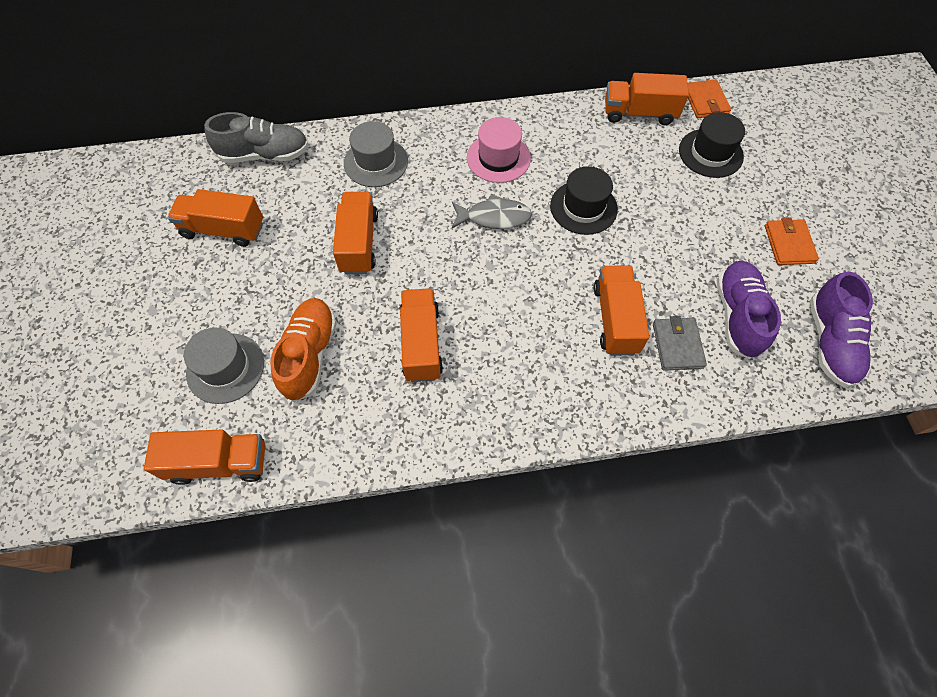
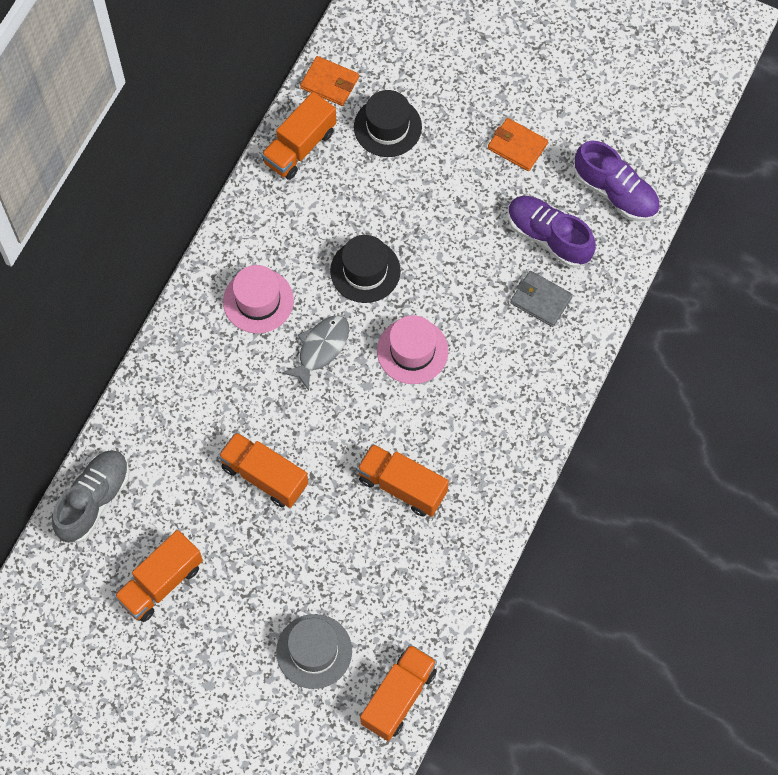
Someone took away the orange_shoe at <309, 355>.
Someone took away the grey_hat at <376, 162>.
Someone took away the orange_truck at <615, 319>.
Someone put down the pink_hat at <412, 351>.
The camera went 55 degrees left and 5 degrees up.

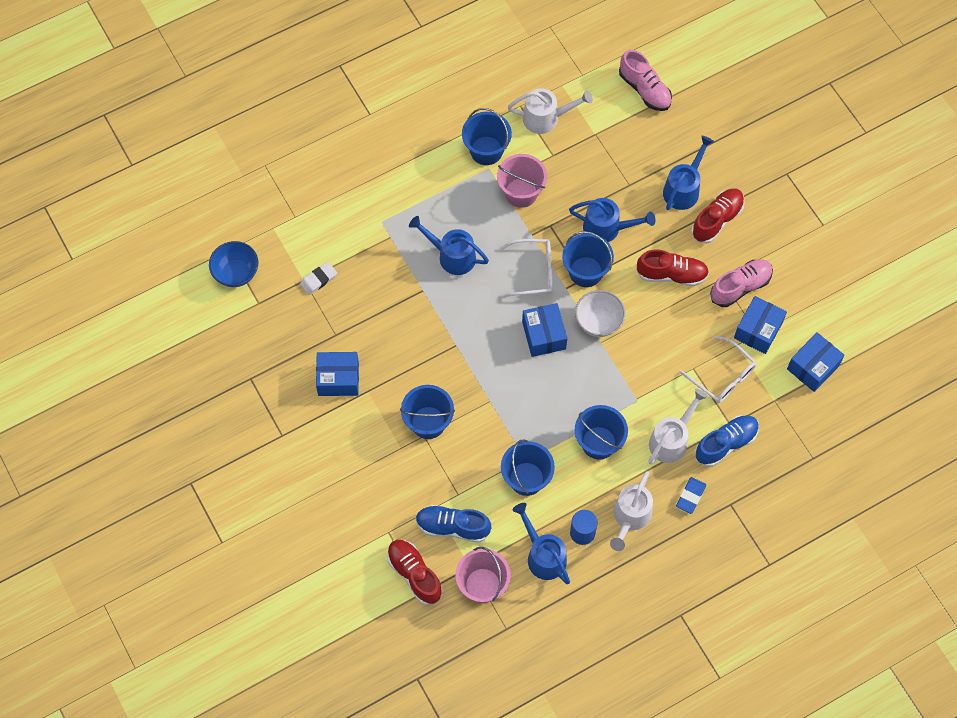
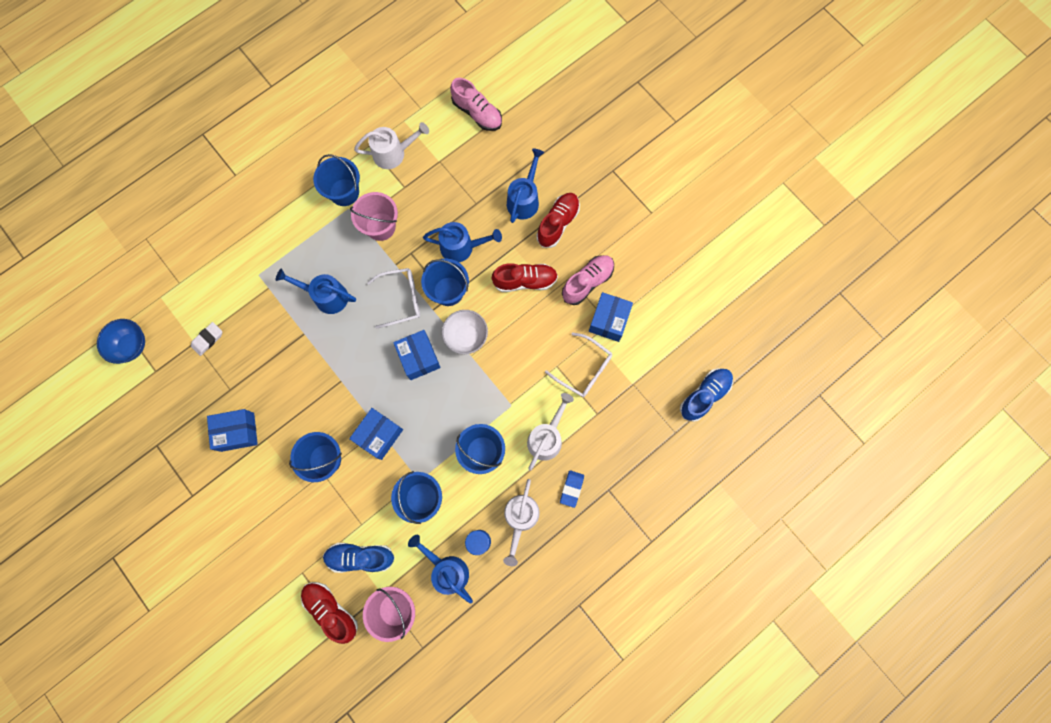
Someone carried the blue_shoe from <726, 443> to <704, 395>.
Someone carried the blue_box from <813, 367> to <379, 435>.
The camera went 10 degrees left and 10 degrees up.

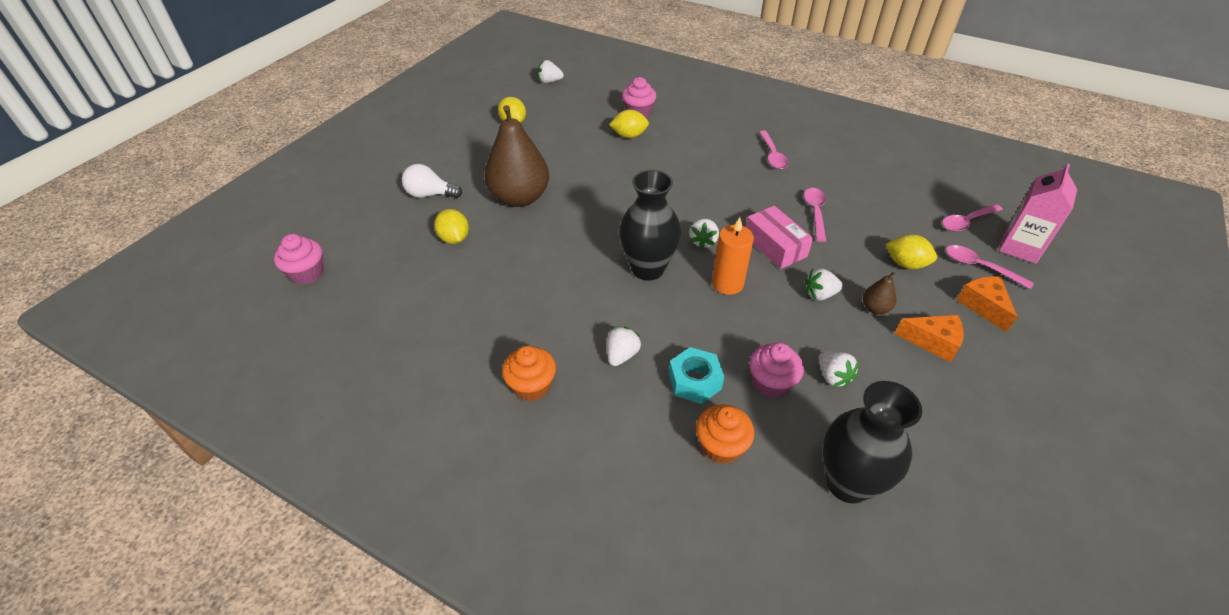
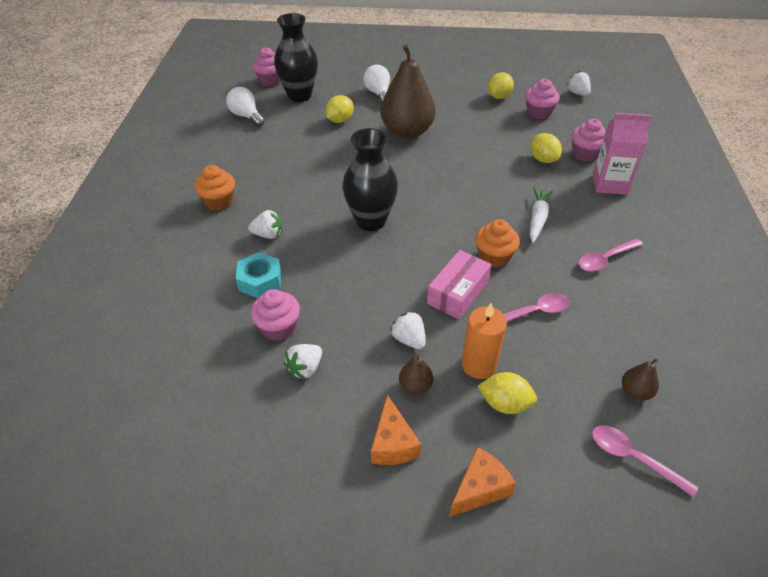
Someone took away the white_strawberry at <703, 241>.
Someone carried the orange_cupcake from <721, 446> to <494, 257>.
Someone carried the orange_candle from <727, 283> to <479, 365>.
Someone carried the black_vase from <847, 483> to <299, 96>.
Someone rotated the yellow_lemon at <905, 264> by 75 degrees counterclockwise.
Someone took away the pink_spoon at <980, 267>.
Someone carried the pink_carton from <1020, 247> to <609, 184>.
Someone put down the white_light_bulb at <246, 116>.
Someone put down the pink_cupcake at <538, 113>.
Someone put down the white_carrot at <537, 219>.
Someone put down the brown_pear at <635, 392>.
The camera went 65 degrees right and 0 degrees up.

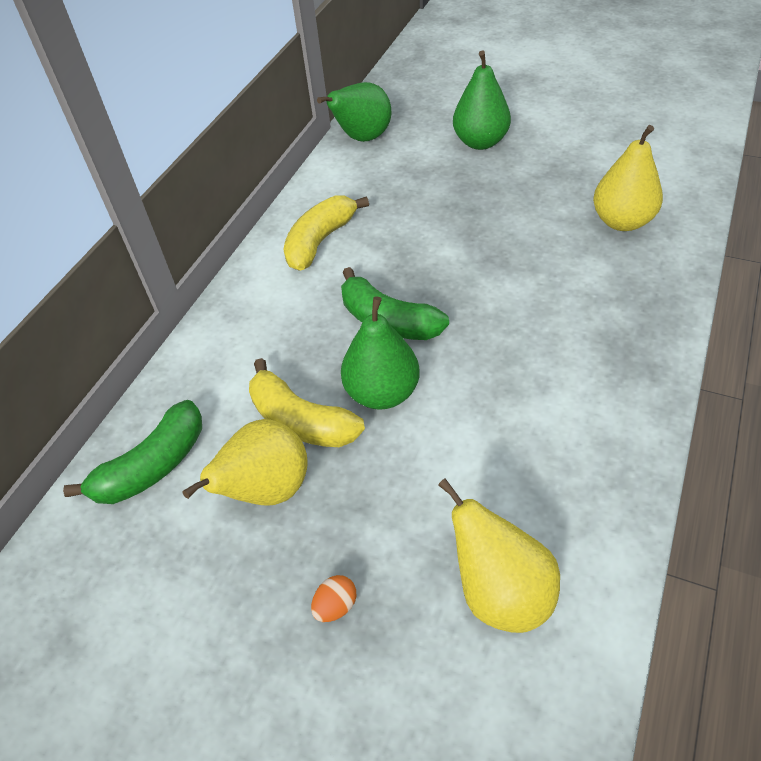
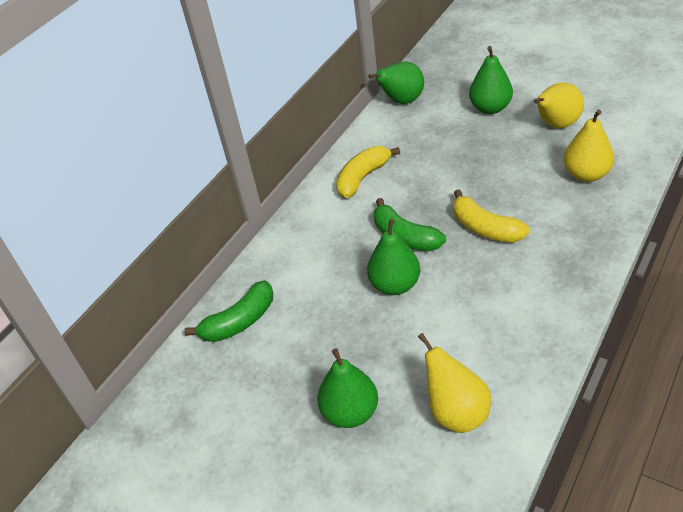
Someone carried the yellow_pear from <267, 490> to <556, 125>.
Someone carried the yellow_banana from <301, 420> to <485, 228>.
Someone swapped the orange_egg at <336, 606> for the green_pear at <350, 412>.
The camera went 10 degrees right and 5 degrees down.

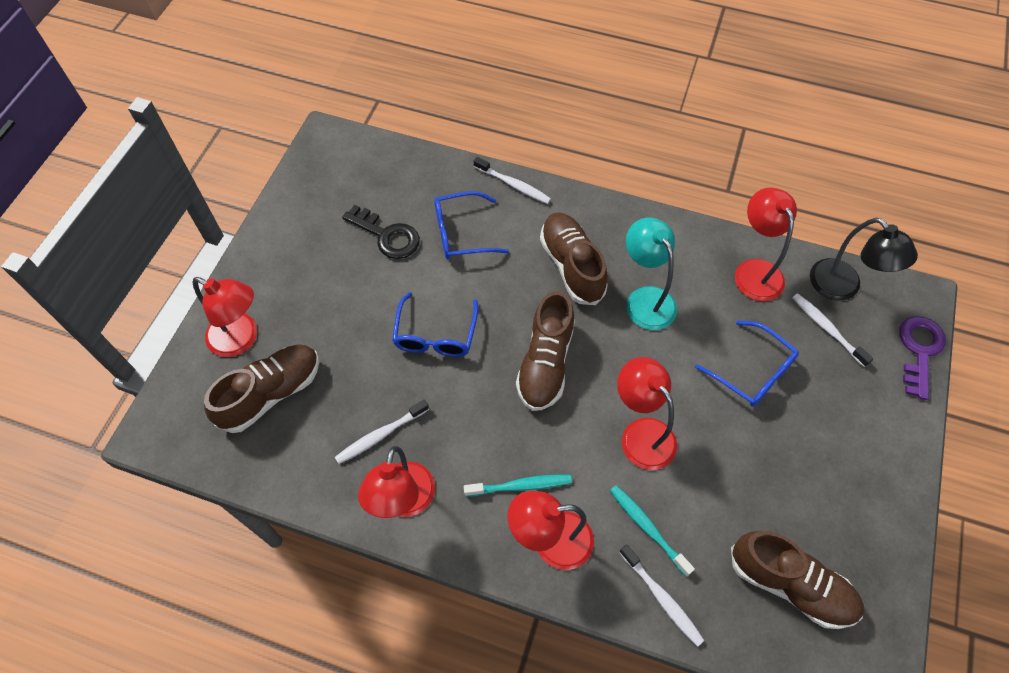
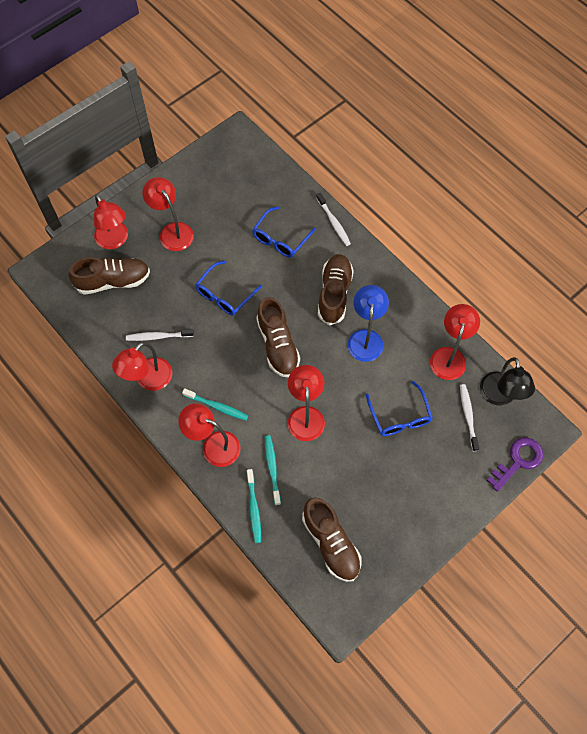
Someone took away the black_key at <387, 236>.
Someone rotated the blue_glasses at <461, 233> by 75 degrees counterclockwise.
Someone rotated the brown_shoe at <545, 363> by 60 degrees counterclockwise.
Someone repainted the white_toothbrush at <662, 598>, which became the turquoise_toothbrush at <254, 508>.
Someone repainted the turquoise_lamp at <645, 299>, which became the blue_lamp at <365, 338>.
Someone put down the red_lamp at <172, 231>.
The camera went 30 degrees right and 5 degrees up.

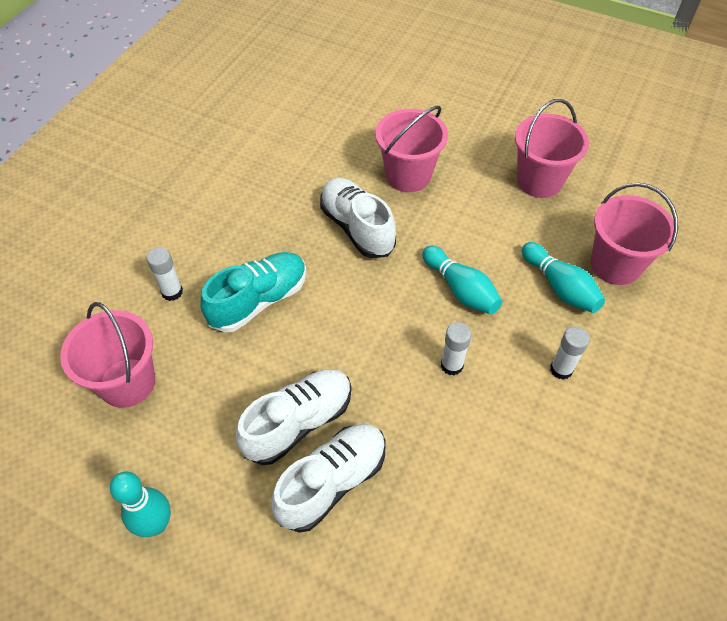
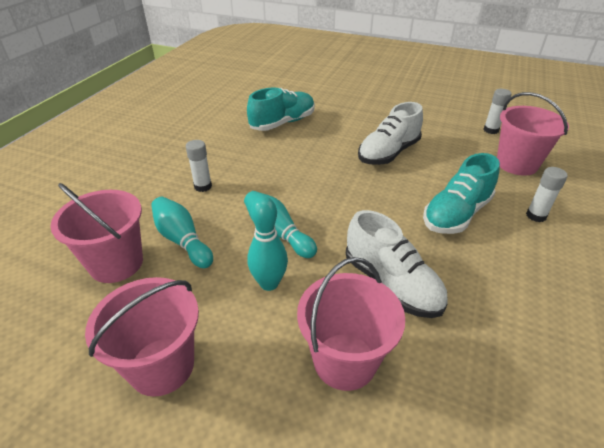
Someone carried the turquoise_bowling_pin from <156, 524> to <269, 283>.
Someone took away the white_shoe at <332, 482>.
Someone carried the white_glue_stick from <452, 365> to <490, 130>.
Someone put down the turquoise_shoe at <282, 123>.
The camera went 175 degrees right and 15 degrees down.

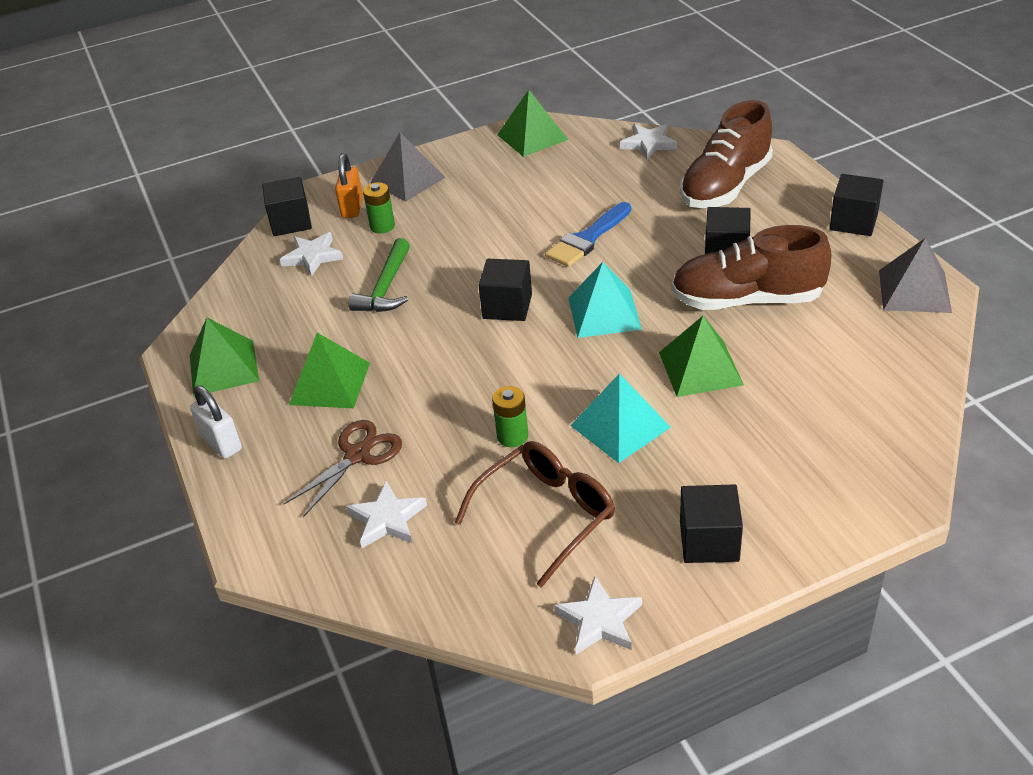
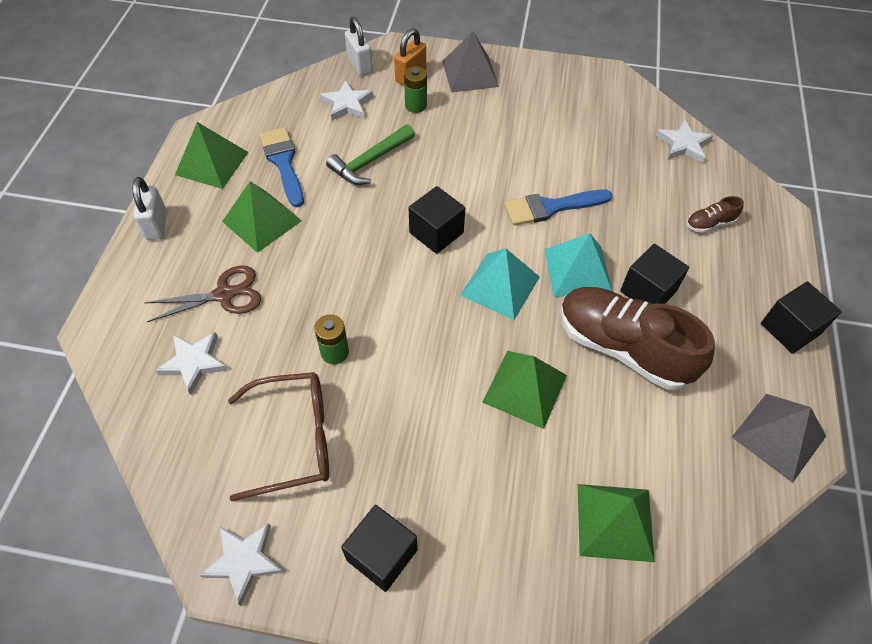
Someone swapped the black_cube at <291, 222> for the white_padlock at <359, 65>.
Someone carried the green_pyramid from <532, 137> to <615, 522>.
Someone carried the turquoise_pyramid from <620, 426> to <578, 271>.
Someone scaled the brown_shoe at <725, 186> by 0.42.
Someone put down the blue_brush at <283, 162>.
The camera went 30 degrees right and 15 degrees up.

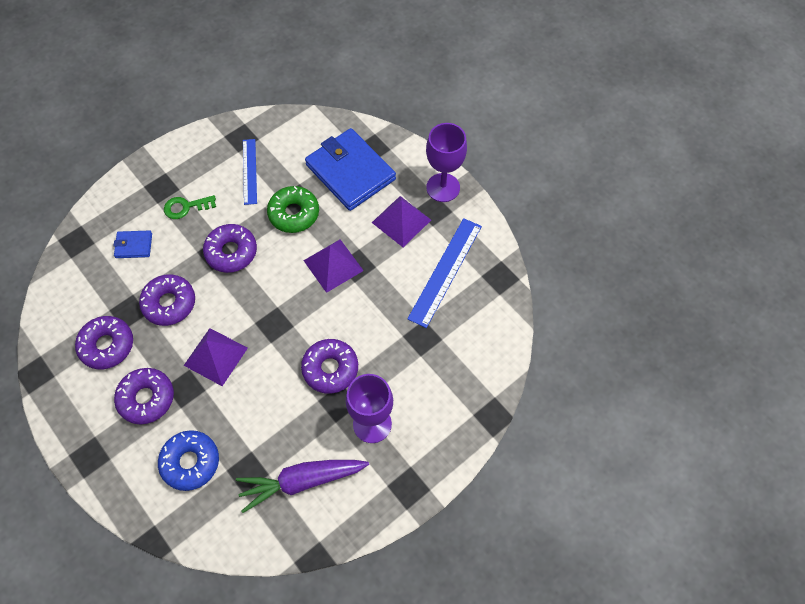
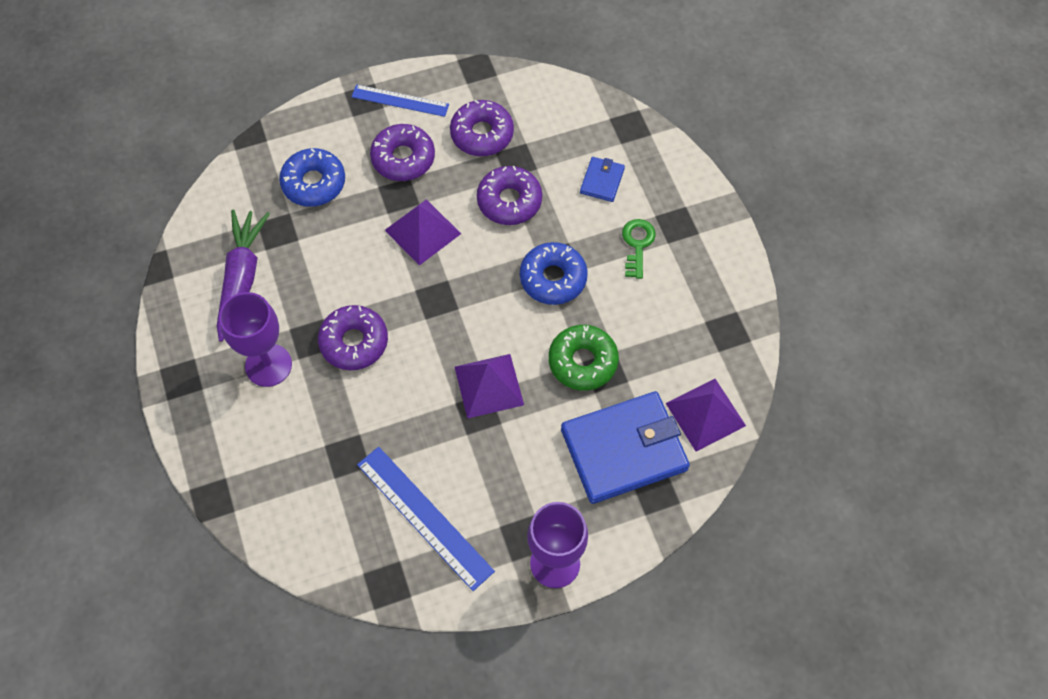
Someone repainted the purple_donut at <231, 252>, which became the blue_donut at <553, 278>.
Someone carried the blue_ruler from <249, 171> to <400, 100>.
Someone carried the purple_pyramid from <401, 221> to <705, 414>.
The camera went 110 degrees right and 0 degrees up.

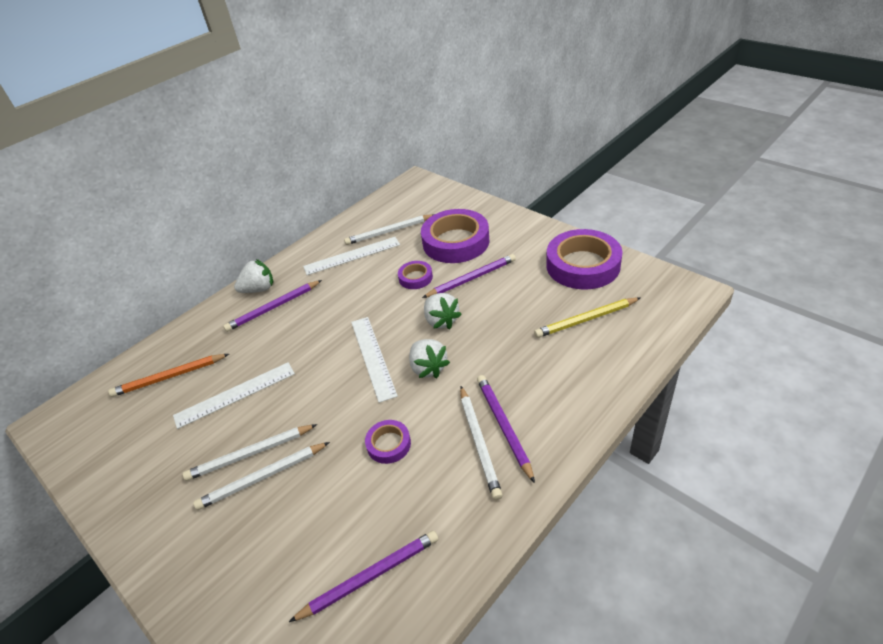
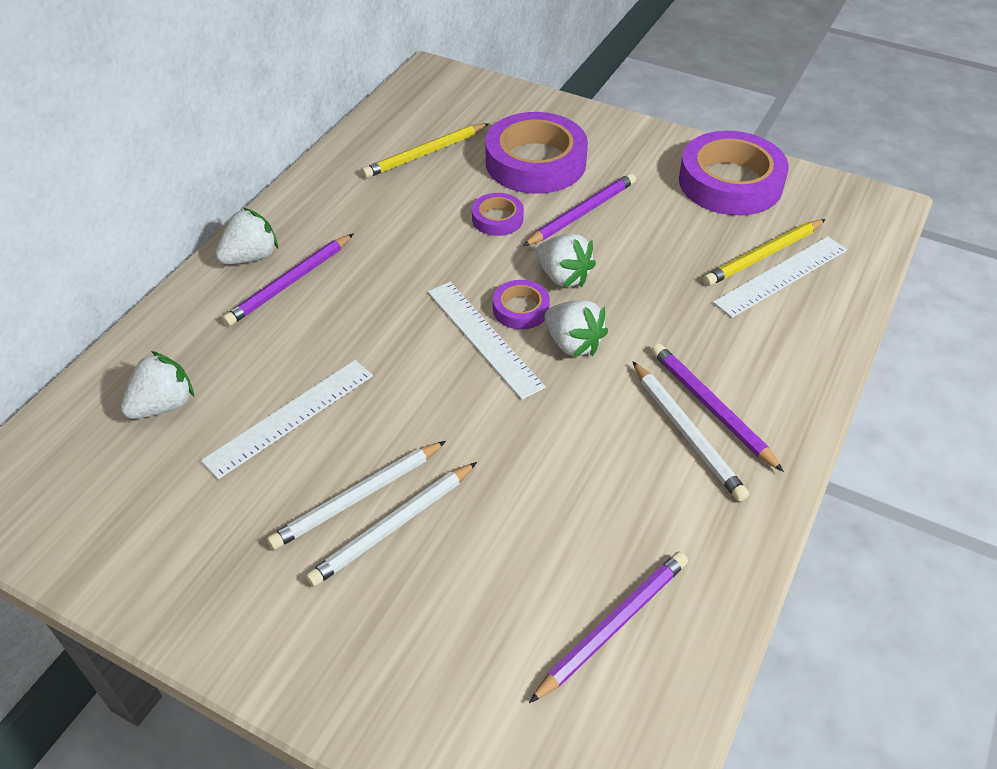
Someone swapped the orange_pencil at <169, 377> for the white_strawberry at <163, 405>.
Someone carried the white_ruler from <352, 255> to <781, 276>.
Someone repainted the white_pencil at <389, 231>, which became the yellow_pencil at <425, 153>.
Someone carried the purple_tape from <388, 444> to <521, 309>.
The camera went 20 degrees left and 5 degrees up.

